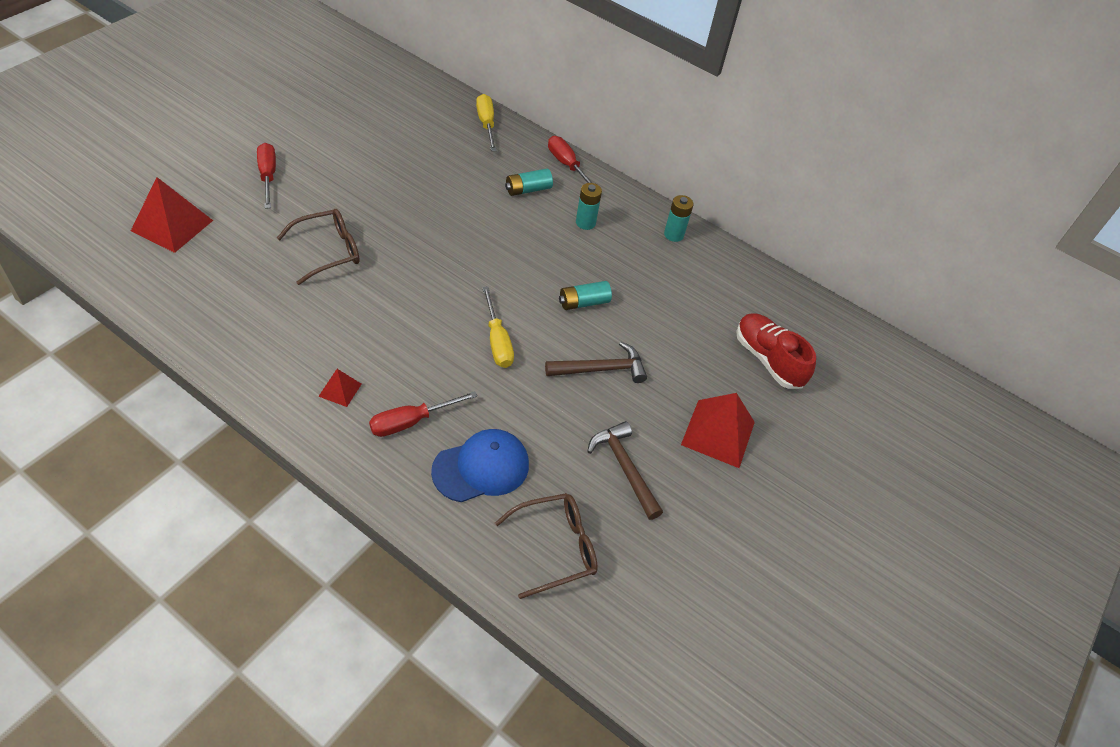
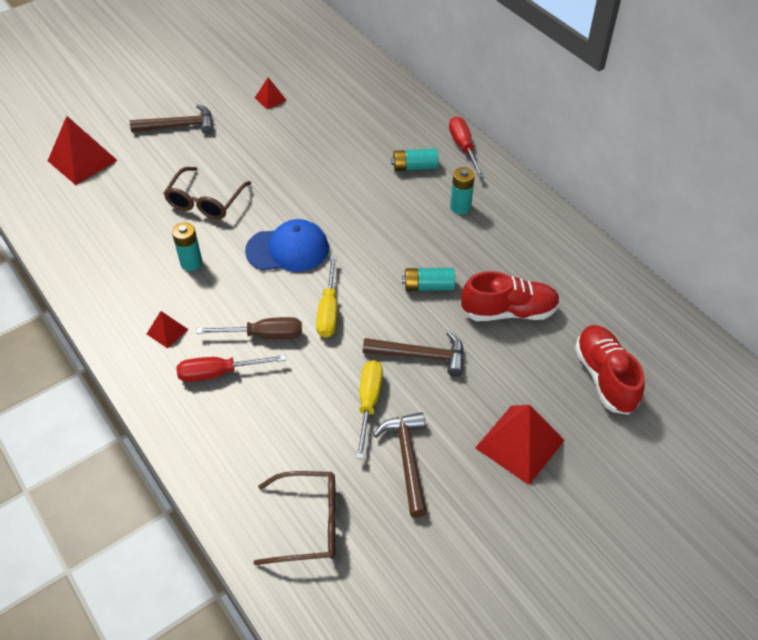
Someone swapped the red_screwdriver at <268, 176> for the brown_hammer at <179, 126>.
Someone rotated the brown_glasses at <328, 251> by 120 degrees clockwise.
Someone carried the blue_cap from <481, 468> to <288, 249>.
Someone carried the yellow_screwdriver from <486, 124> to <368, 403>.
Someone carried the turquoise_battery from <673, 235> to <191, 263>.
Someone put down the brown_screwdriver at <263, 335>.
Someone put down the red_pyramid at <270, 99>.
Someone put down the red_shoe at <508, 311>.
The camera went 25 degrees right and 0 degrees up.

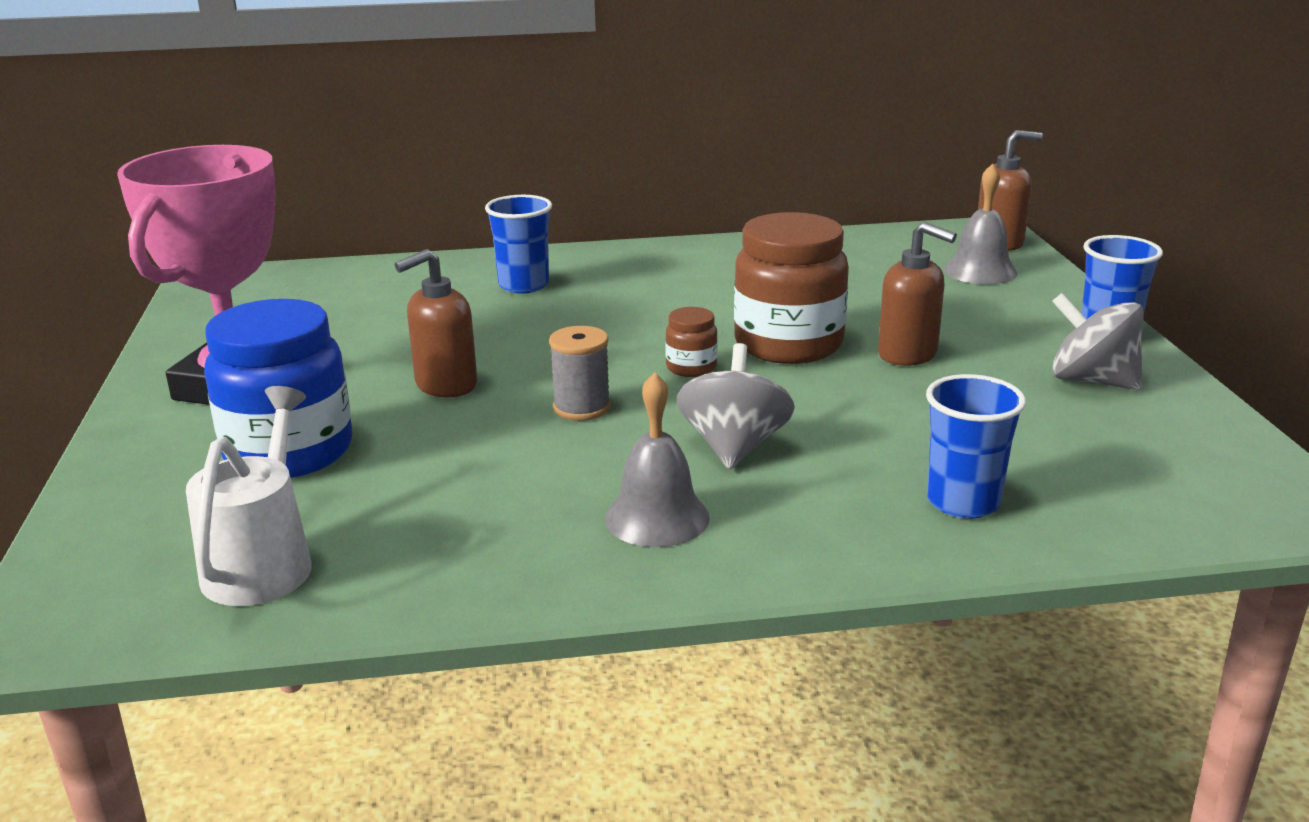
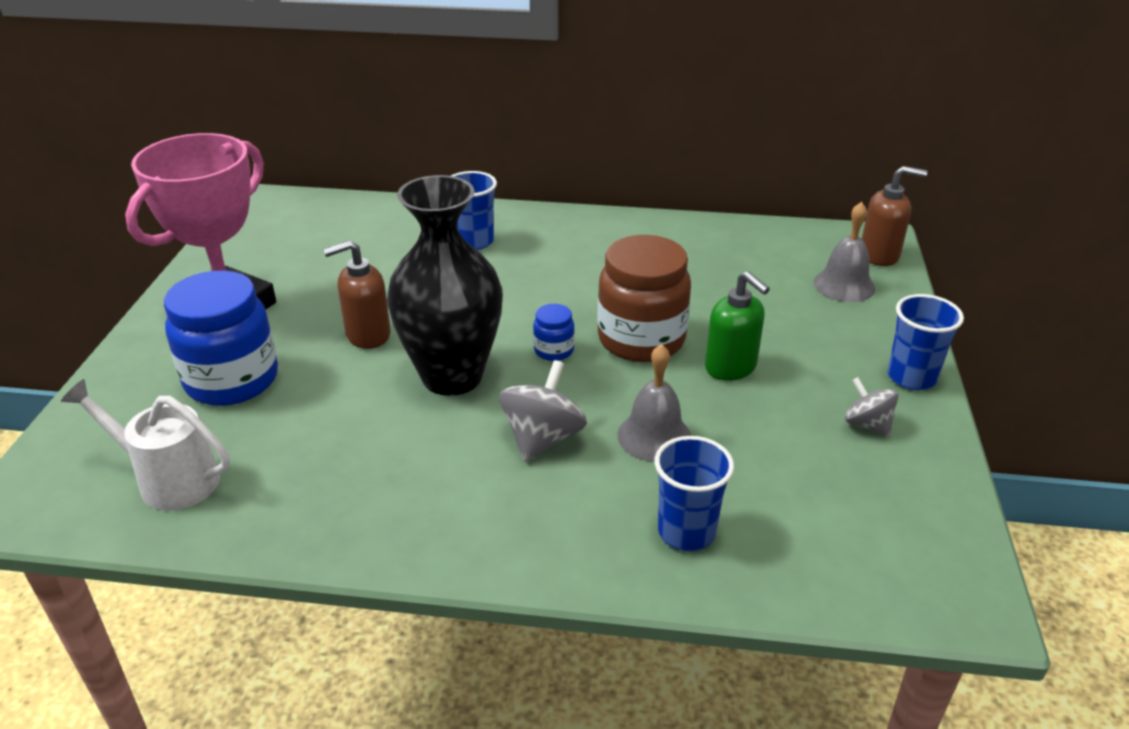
Someone rotated the white_watering_can at <263, 562> by 90 degrees counterclockwise.
Someone swapped the grey_spool at <582, 408> for the black_vase at <452, 376>.
Someone carried the grey_bell from <657, 517> to <654, 436>.
Someone repainted the brown_jar at <691, 368>, which became the blue_jar at <554, 350>.
Someone repainted the brown_soap_dispenser at <908, 354>, which became the green_soap_dispenser at <731, 367>.
Someone scaled the grey_spinning_top at <1091, 381> by 0.64.
The camera went 15 degrees right and 10 degrees up.

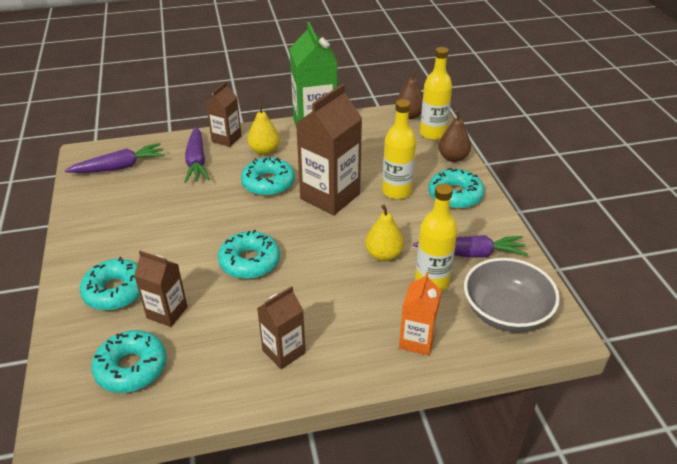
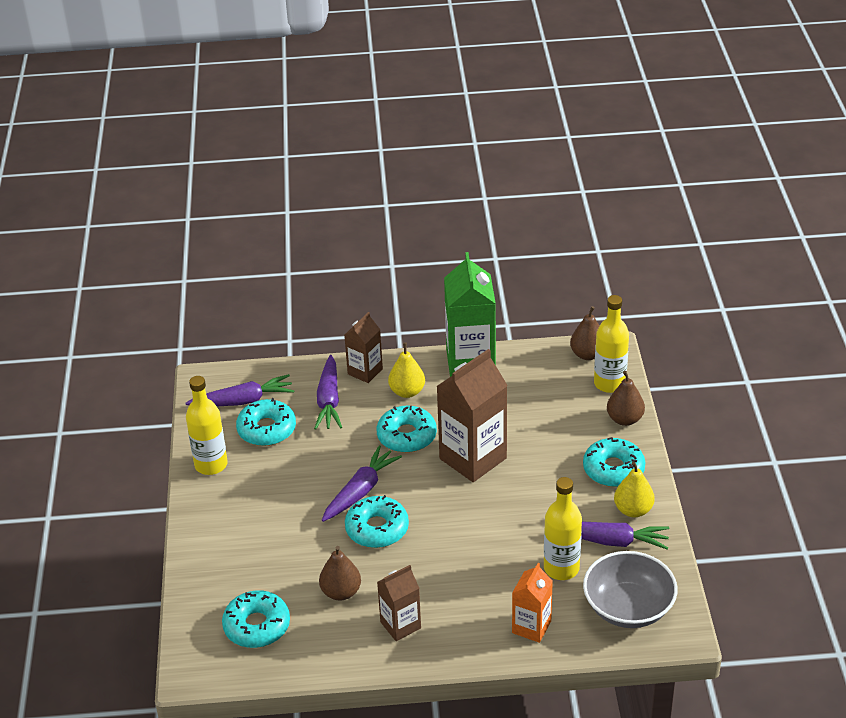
Someone carried the turquoise_donut from <115, 291> to <267, 429>.
Someone took away the brown_carton at <167, 312>.
Someone carried the yellow_pear from <383, 255> to <633, 510>.
Someone carried the yellow_bottle from <396, 191> to <211, 465>.
Someone put down the brown_pear at <341, 592>.
Someone put down the purple_carrot at <360, 491>.
The camera went 10 degrees right and 0 degrees up.

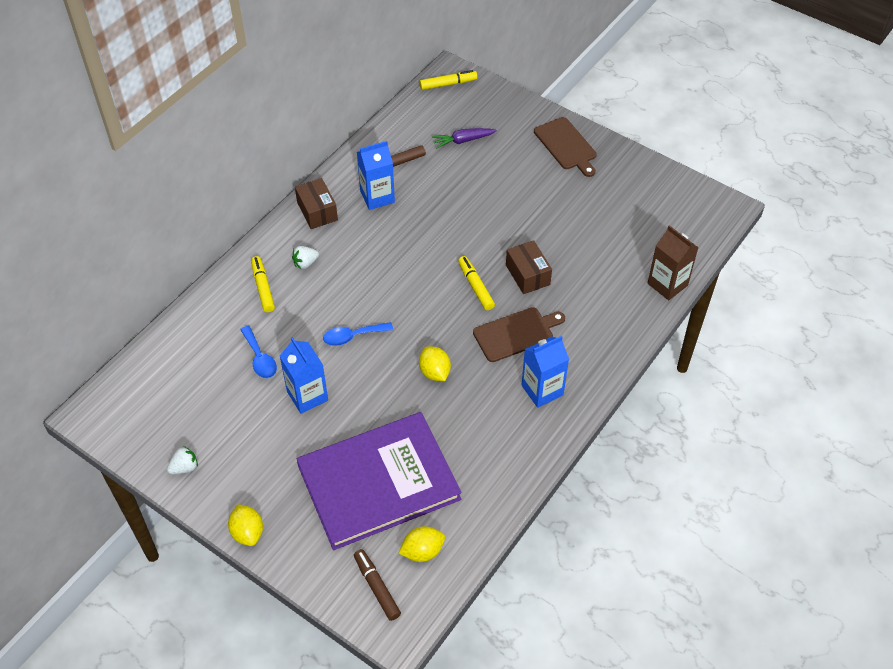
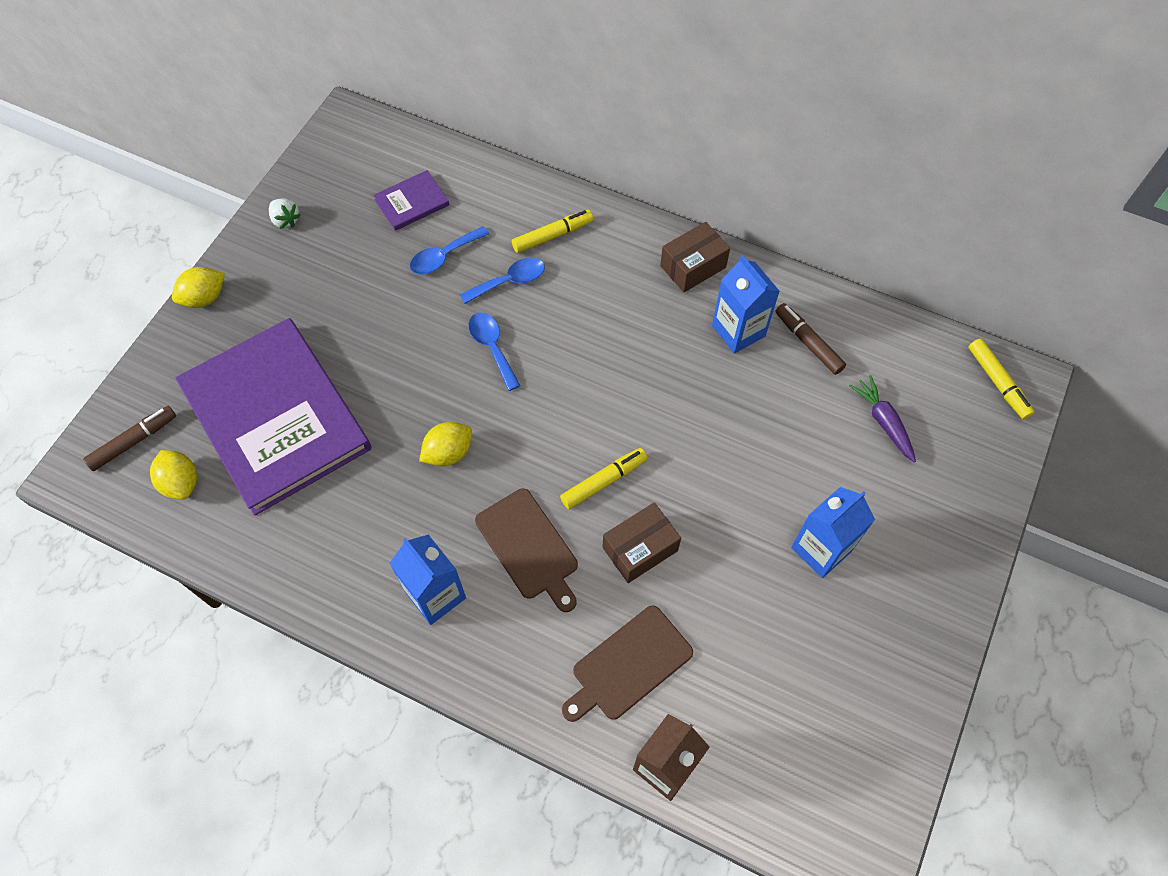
Someone carried the blue_carton from <307, 396> to <821, 549>.
Someone took away the white_strawberry at <305, 263>.
Someone carried the brown_cutting_board from <566, 145> to <628, 665>.
Someone put down the purple_book at <412, 202>.
Someone put down the blue_spoon at <509, 281>.
The camera went 80 degrees right and 10 degrees up.

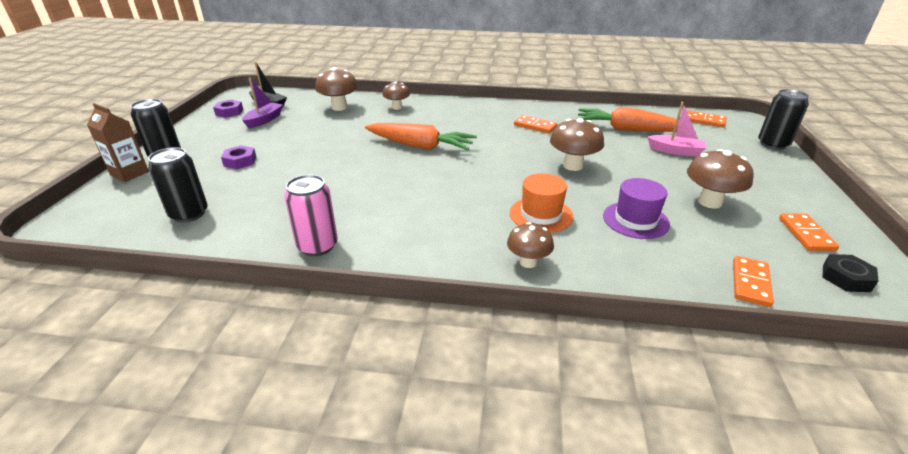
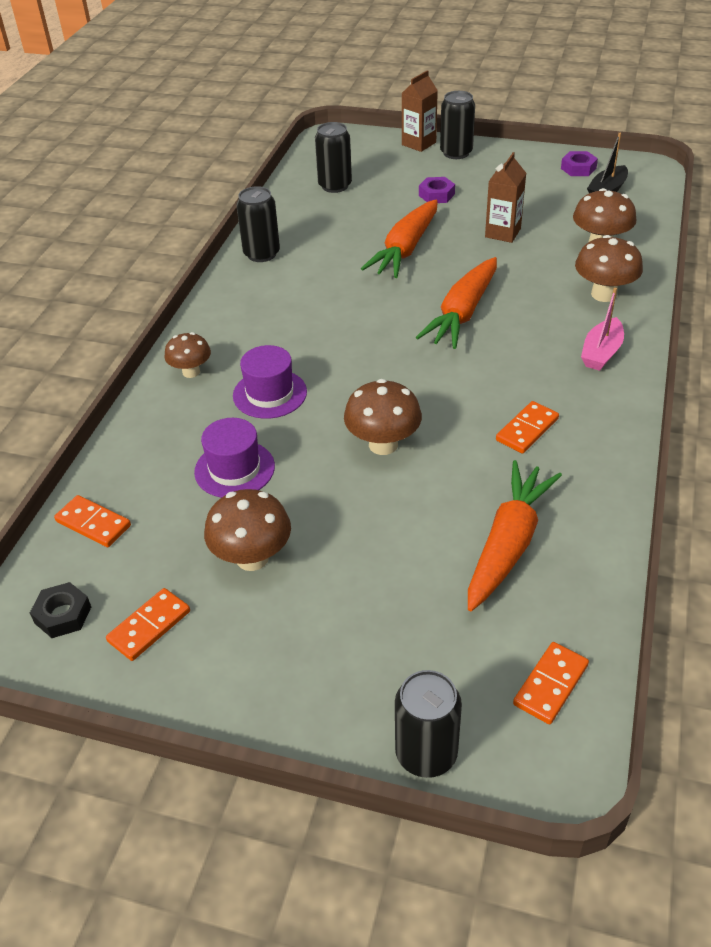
Someone took away the purple_boat at <264, 120>.
Someone repainted the pink_can at <317, 246>, which became the black_can at <261, 254>.
Someone scaled the brown_mushroom at <397, 107> by 1.52.
Someone repainted the orange_hat at <541, 215>, which became the purple_hat at <270, 394>.
Someone carried the pink_boat from <675, 151> to <601, 353>.
Someone rotated the orange_domino at <805, 234> by 60 degrees counterclockwise.
Someone put down the orange_carrot at <405, 249>.
Someone put down the brown_carton at <502, 233>.
The camera went 100 degrees right and 10 degrees up.

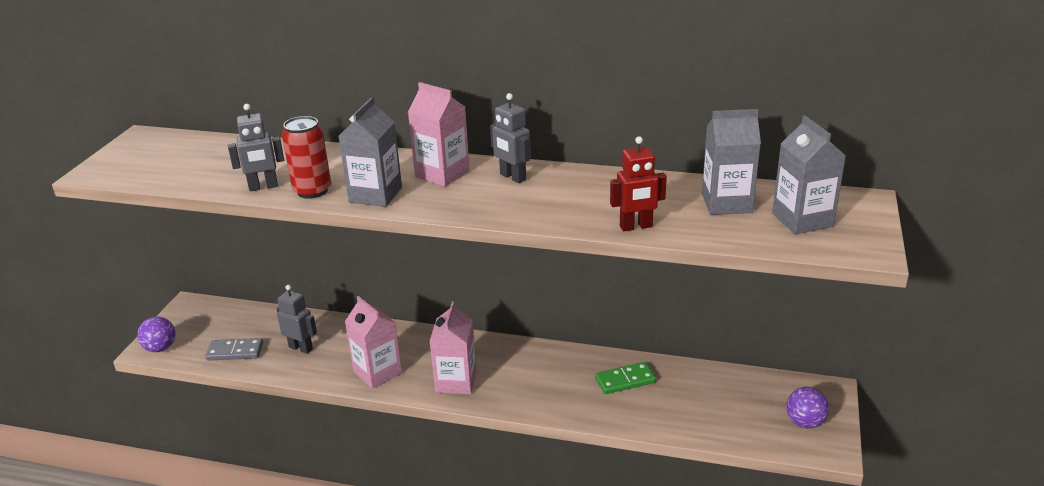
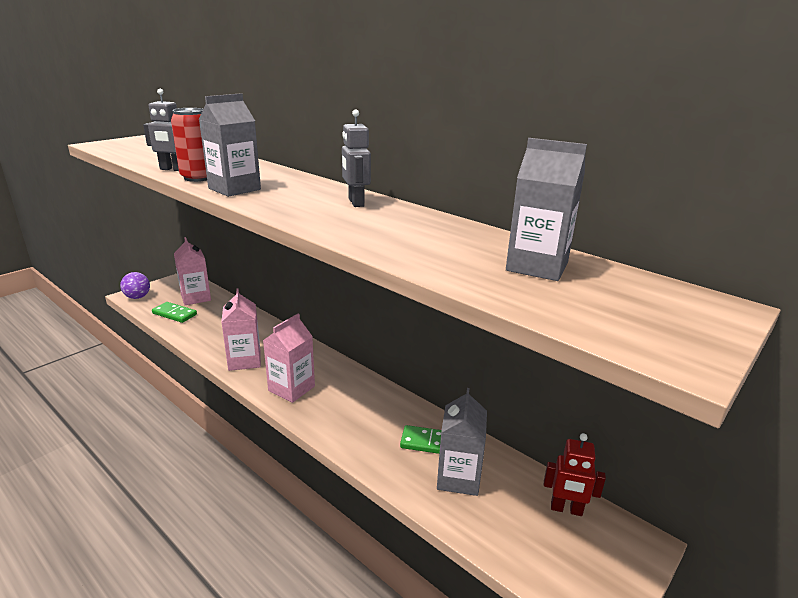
Someone repainted the grey_domino at <235, 352>, which became the green_domino at <174, 314>.
Someone took away the grey_robot at <301, 348>.
Someone carried the pink_carton from <442, 174> to <196, 297>.
Someone carried the red_robot from <636, 227> to <566, 509>.
Someone carried the grey_carton from <802, 220> to <458, 477>.
Someone took away the purple_ball at <804, 422>.
The camera went 25 degrees right and 5 degrees down.

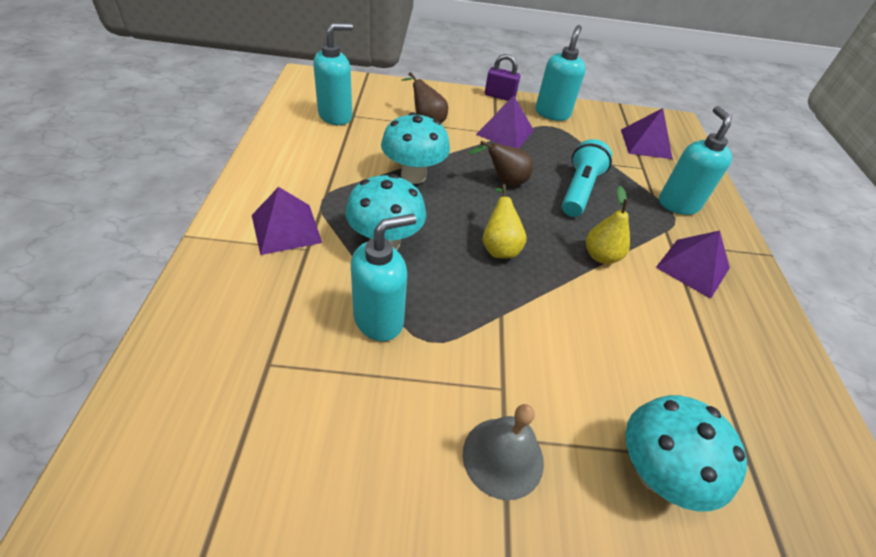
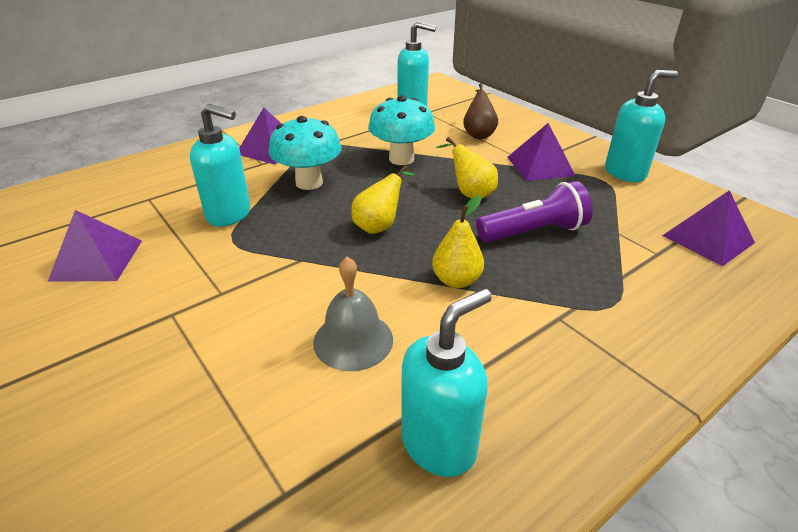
Someone carried the grey_bell from <503, 457> to <353, 340>.
Someone repainted the brown_pear at <504, 181>, which became the yellow_pear at <470, 193>.
Someone took away the purple_padlock at <499, 96>.
Someone repainted the turquoise_flashlight at <579, 190>, which became the purple_flashlight at <533, 232>.
Someone took away the turquoise_mushroom at <656, 473>.
Someone carried the purple_pyramid from <693, 267> to <97, 260>.
Someone carried the turquoise_soap_dispenser from <678, 204> to <439, 444>.
The camera went 55 degrees right and 10 degrees down.

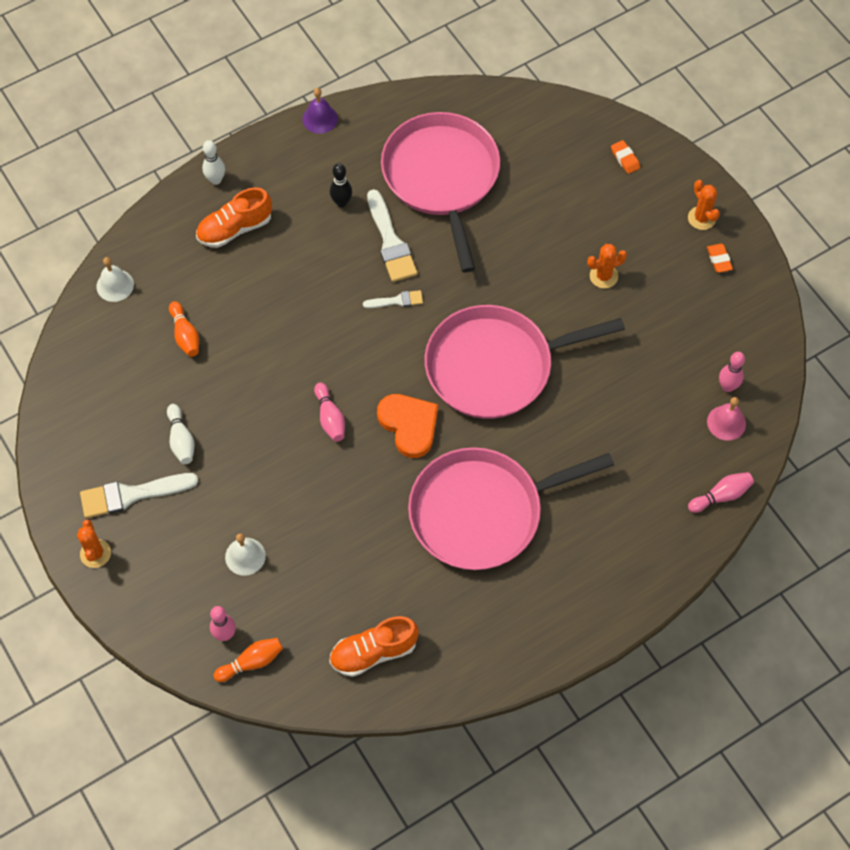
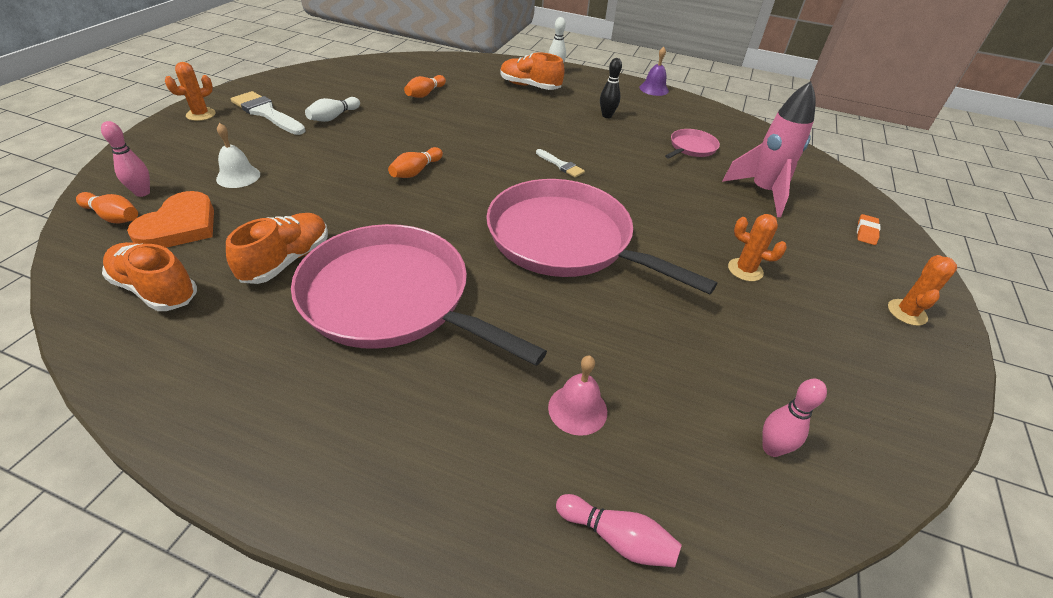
Someone took away the white_bell at <115, 285>.
Someone repainted the pink_bowling_pin at <330, 418>, which became the orange_bowling_pin at <416, 171>.
Someone took away the white_brush at <390, 241>.
Someone carried the orange_heart from <409, 425> to <180, 226>.
Someone scaled the pink_pan at <442, 177> by 0.43.
Someone took away the orange_eraser at <719, 259>.
Someone carried the pink_bell from <726, 422> to <577, 409>.
Someone put down the orange_shoe at <286, 260>.
Someone put down the pink_rocket at <763, 192>.
The camera went 50 degrees right and 20 degrees down.

